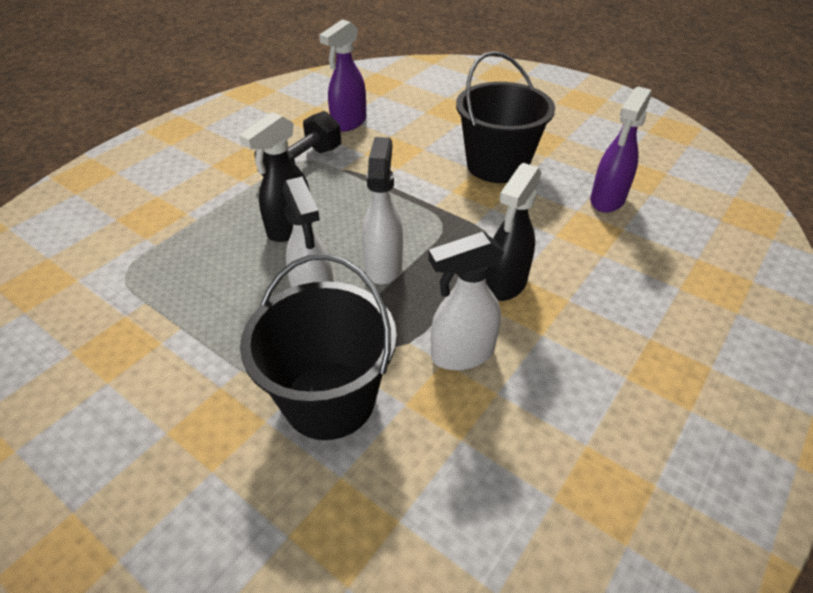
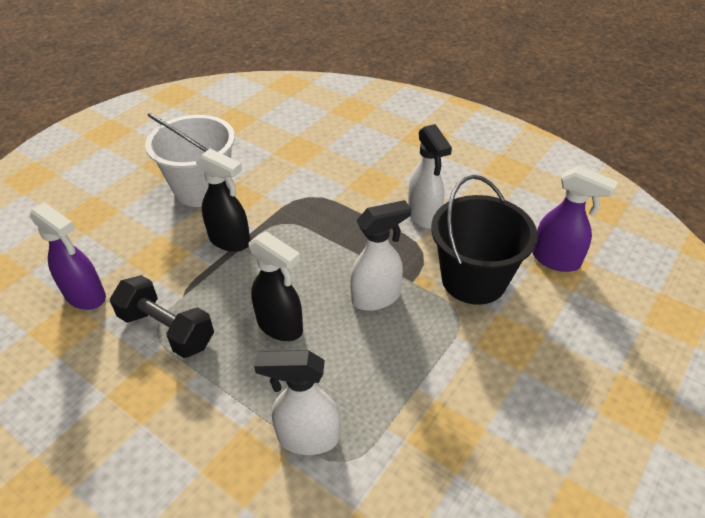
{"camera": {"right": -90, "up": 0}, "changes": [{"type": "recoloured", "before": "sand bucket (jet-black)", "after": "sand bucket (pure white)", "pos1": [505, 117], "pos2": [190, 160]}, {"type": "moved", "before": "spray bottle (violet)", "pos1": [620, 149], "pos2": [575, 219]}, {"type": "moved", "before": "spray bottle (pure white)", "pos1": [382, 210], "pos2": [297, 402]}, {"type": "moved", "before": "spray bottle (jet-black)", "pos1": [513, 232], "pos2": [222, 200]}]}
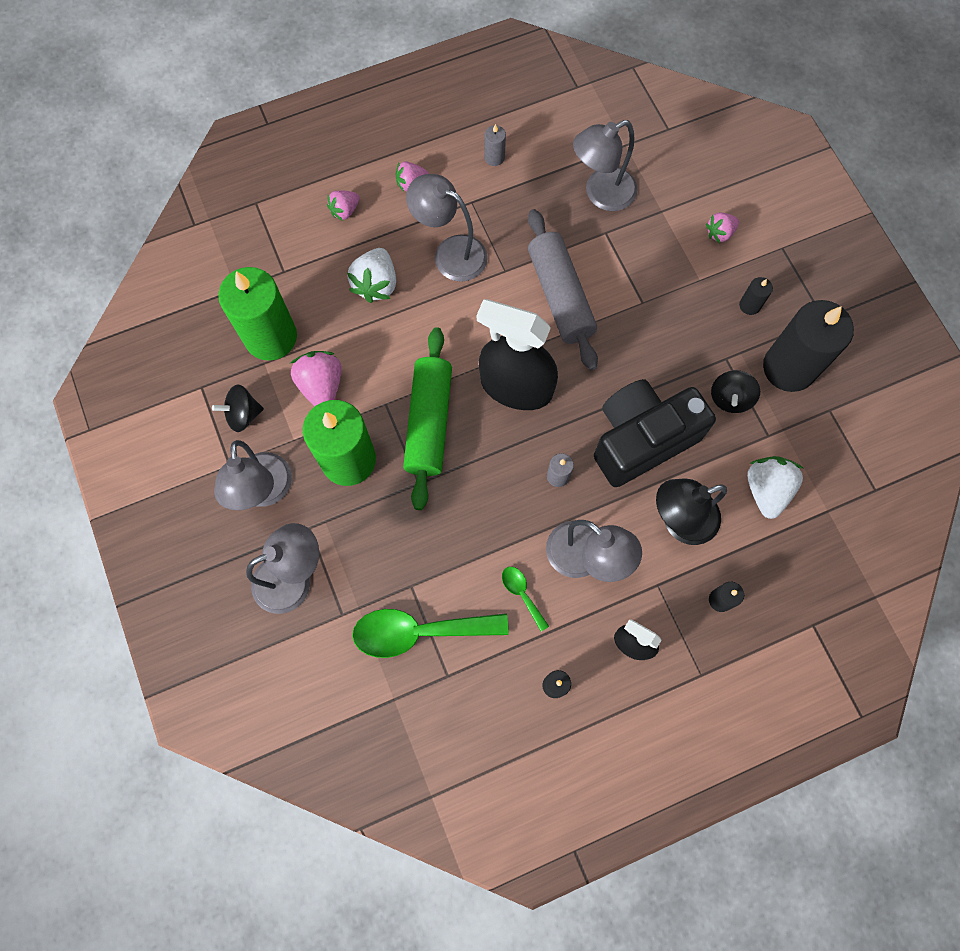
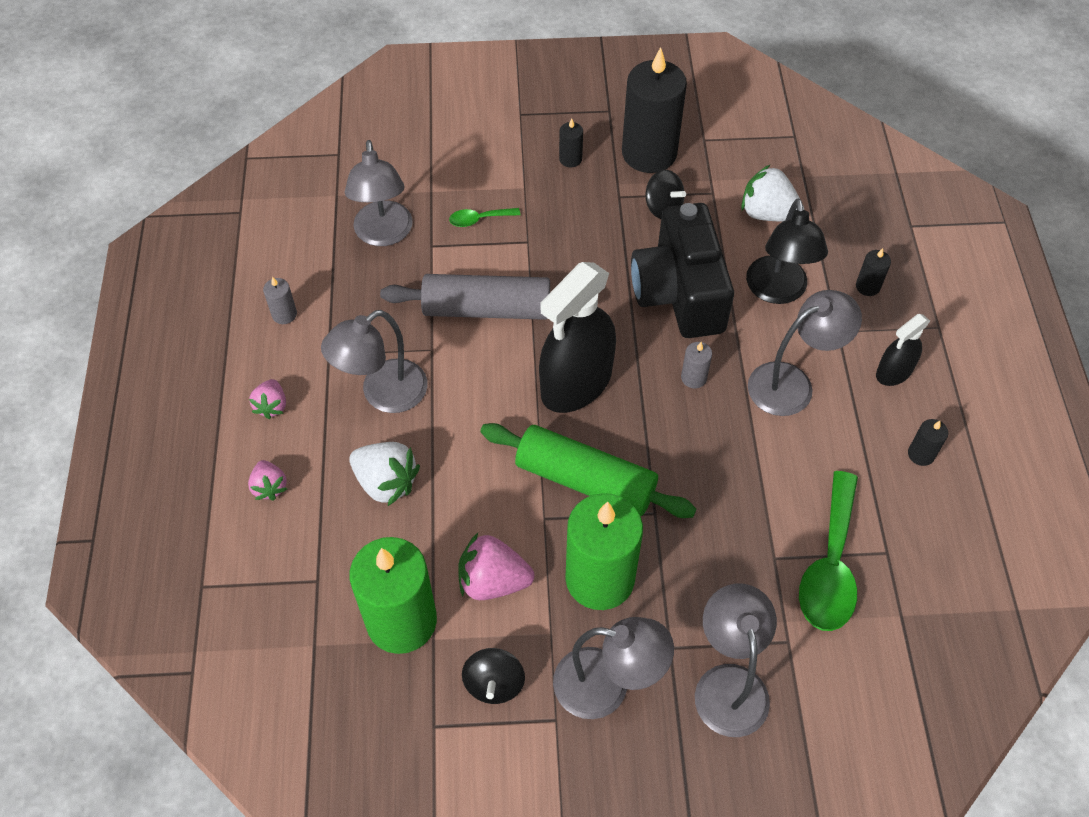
{"camera": {"right": -70, "up": -15}, "changes": [{"type": "removed", "before": "berry (rose-pink)", "pos1": [722, 227]}, {"type": "moved", "before": "tablespoon (green)", "pos1": [525, 599], "pos2": [484, 217]}]}
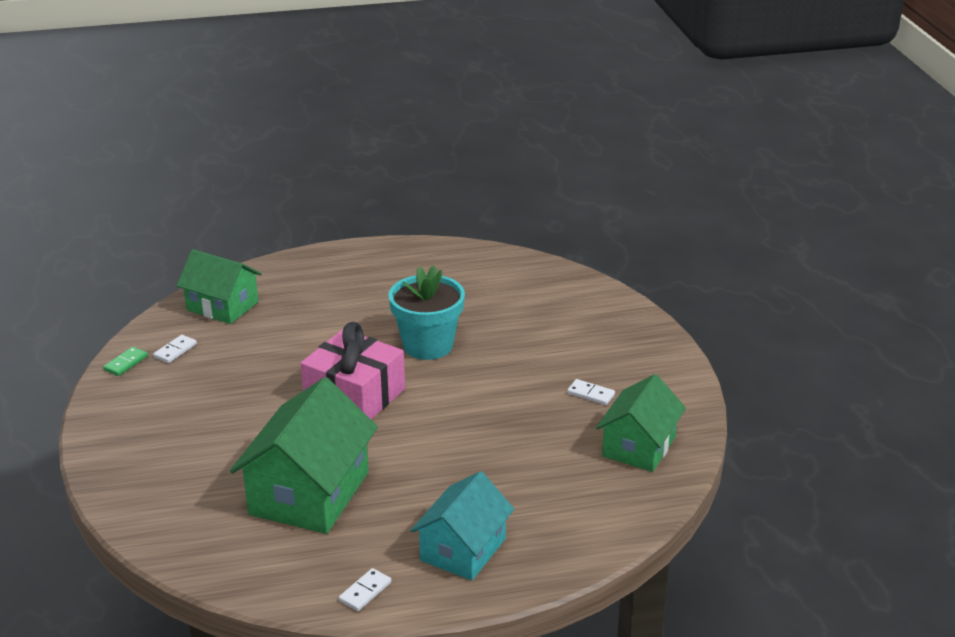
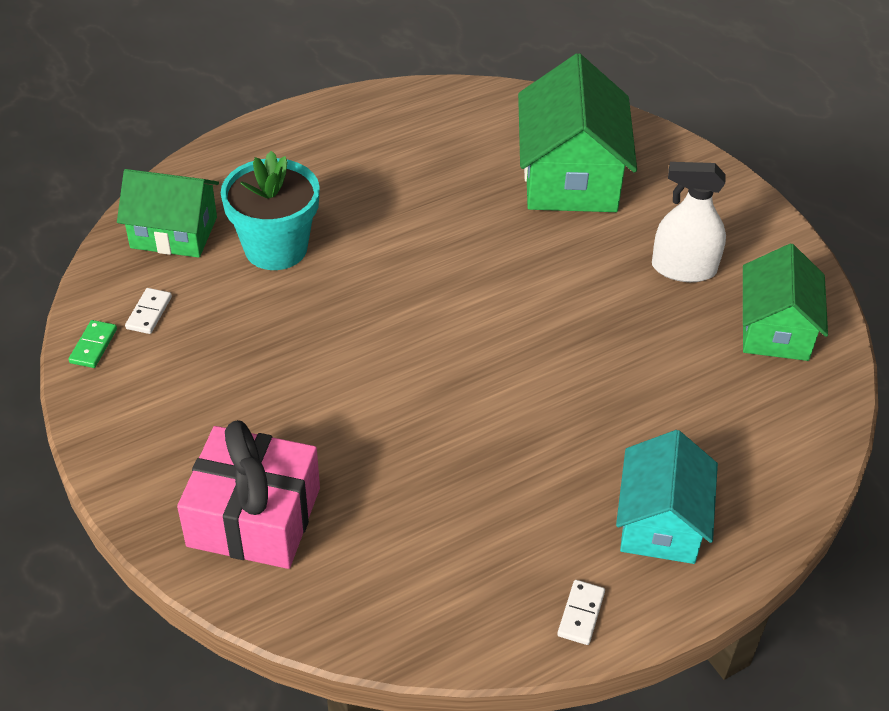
{"camera": {"right": -20, "up": 15}, "changes": [{"type": "moved", "before": "plant pot (aqua)", "pos1": [426, 313], "pos2": [270, 210]}, {"type": "moved", "before": "present (rose-pink)", "pos1": [353, 370], "pos2": [248, 494]}, {"type": "moved", "before": "toy house (green)", "pos1": [304, 455], "pos2": [577, 132]}, {"type": "replaced", "before": "domino (pure white)", "after": "spray bottle (pure white)", "pos1": [591, 392], "pos2": [689, 222]}]}
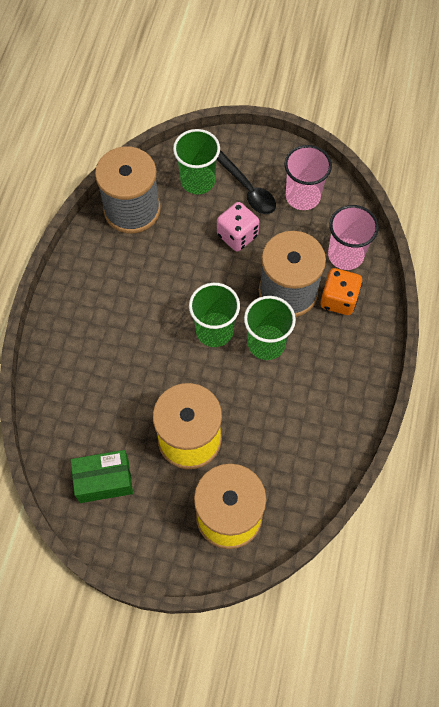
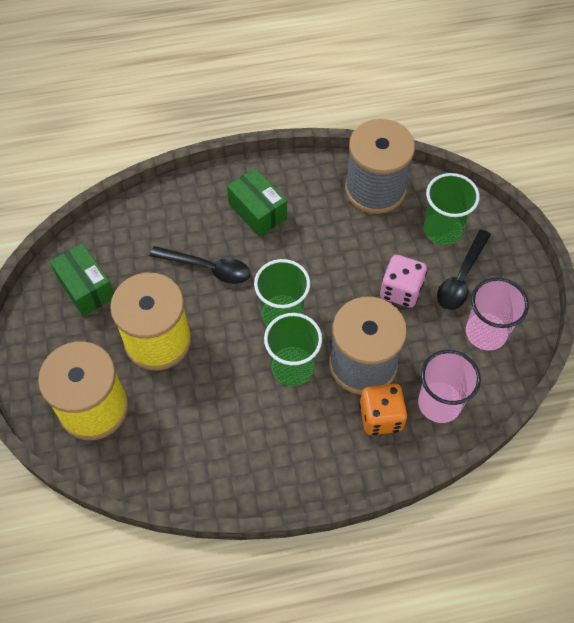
{"camera": {"right": 65, "up": -5}, "changes": [{"type": "added", "after": "box (green)", "pos2": [257, 202]}, {"type": "added", "after": "tablespoon (jet-black)", "pos2": [200, 265]}]}
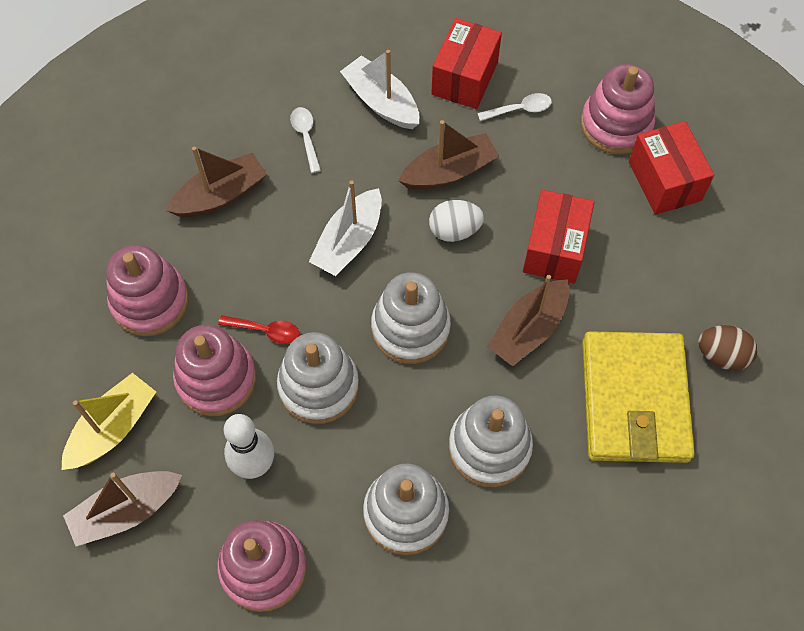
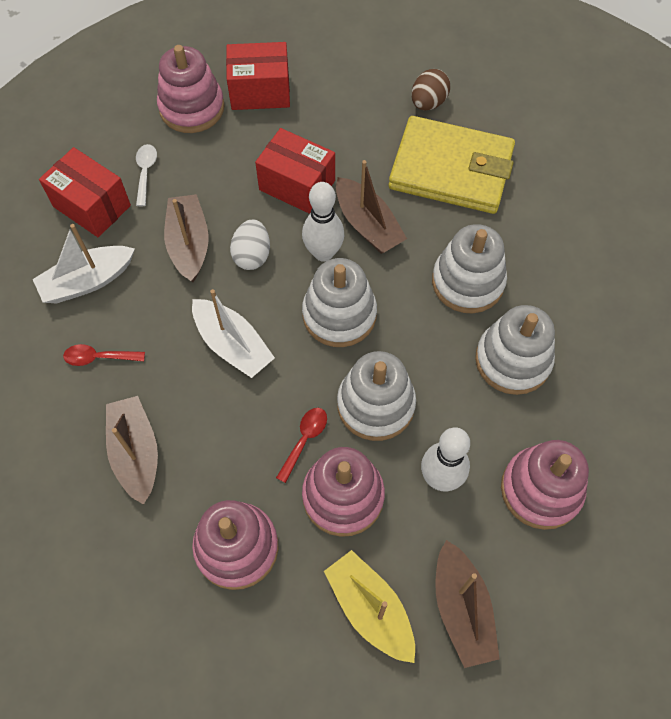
{"camera": {"right": -75, "up": 0}, "changes": [{"type": "recoloured", "before": "tablespoon (pure white)", "after": "tablespoon (scarlet)", "pos1": [305, 140], "pos2": [104, 355]}, {"type": "added", "after": "bowling pin (pure white)", "pos2": [323, 222]}]}
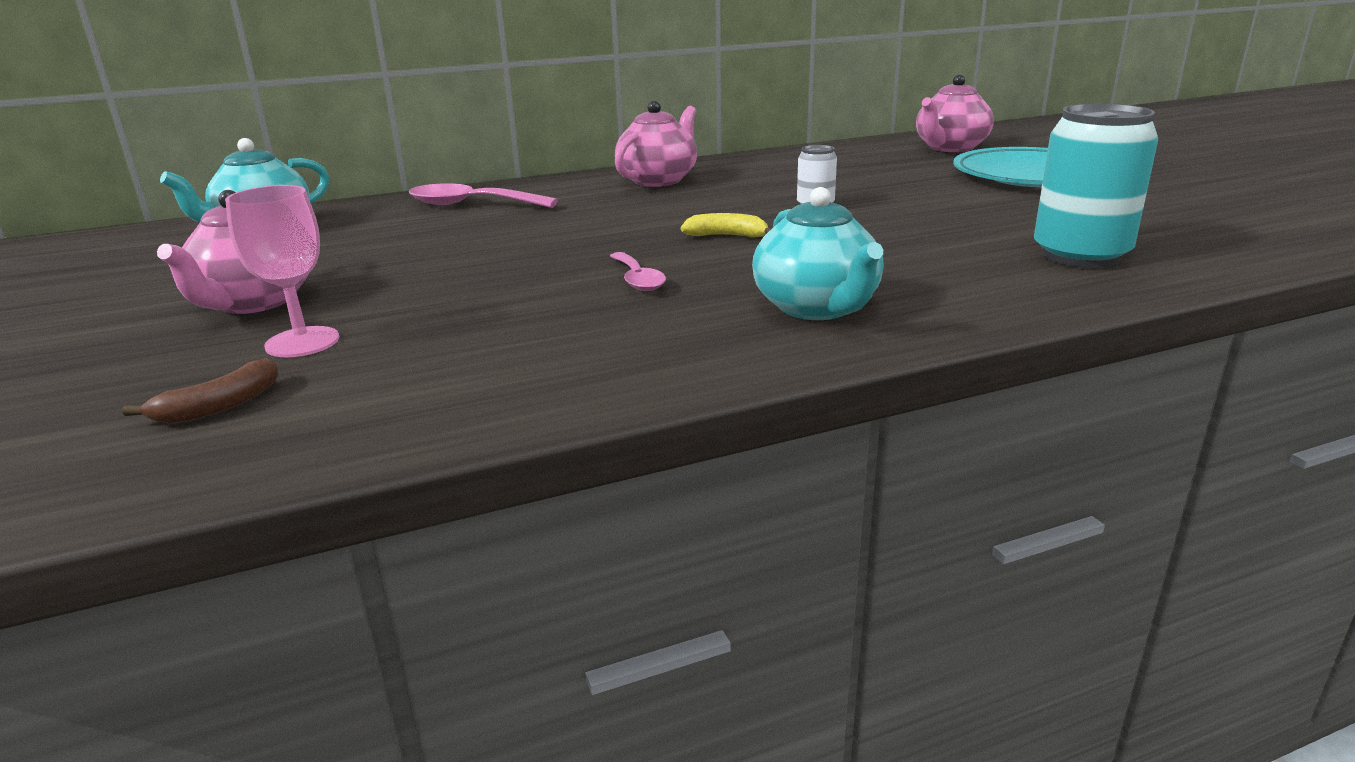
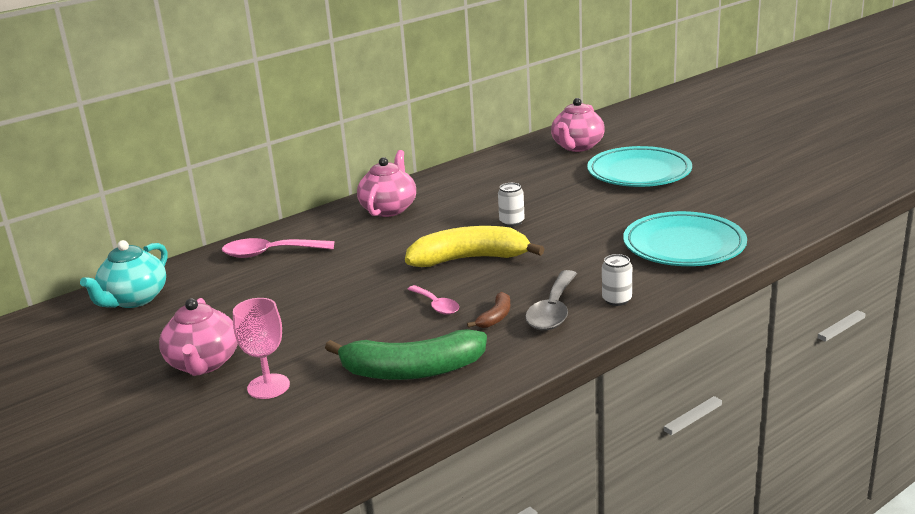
{"camera": {"right": -15, "up": 0}, "changes": [{"type": "replaced", "before": "can (aqua)", "after": "flat dish (aqua)", "pos1": [1096, 185], "pos2": [685, 238]}, {"type": "replaced", "before": "tea pot (aqua)", "after": "tablespoon (gray)", "pos1": [817, 253], "pos2": [551, 300]}, {"type": "resized", "before": "toy banana (golden)", "pos1": [725, 225], "pos2": [474, 246], "scale": 2.19}, {"type": "moved", "before": "toy banana (brown)", "pos1": [200, 391], "pos2": [488, 310]}, {"type": "added", "after": "can (pure white)", "pos2": [617, 280]}, {"type": "added", "after": "toy banana (green)", "pos2": [406, 354]}]}
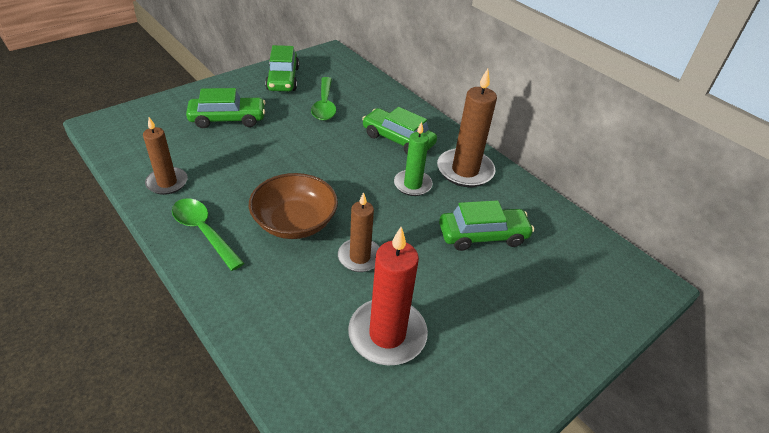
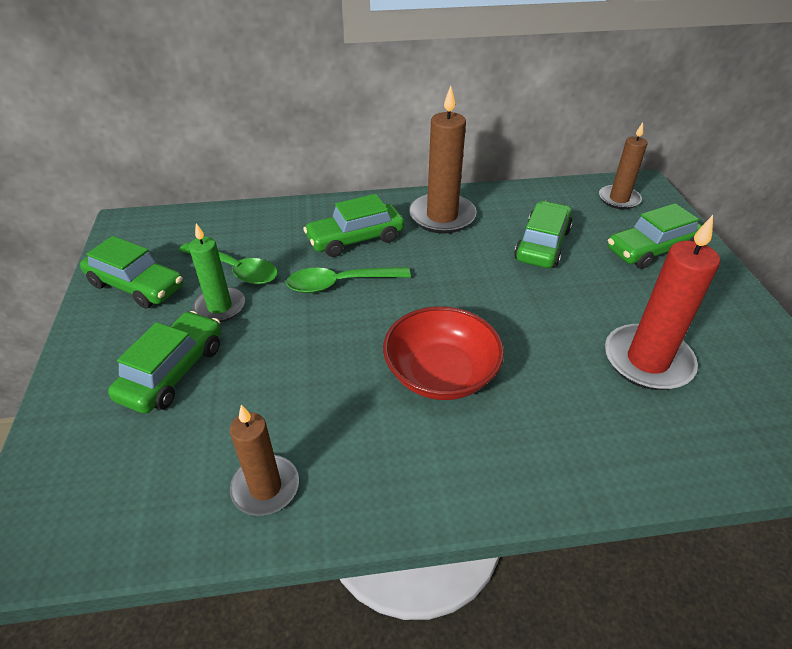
{"camera": {"right": -55, "up": 0}, "changes": [{"type": "moved", "before": "wax candle (green)", "pos1": [413, 159], "pos2": [217, 272]}, {"type": "recoloured", "before": "bowl (brown)", "after": "bowl (scarlet)", "pos1": [293, 206], "pos2": [443, 353]}, {"type": "moved", "before": "wax candle (brown)", "pos1": [358, 232], "pos2": [623, 165]}, {"type": "moved", "before": "tablespoon (green)", "pos1": [208, 234], "pos2": [348, 280]}, {"type": "added", "after": "toy car (green)", "pos2": [655, 236]}]}
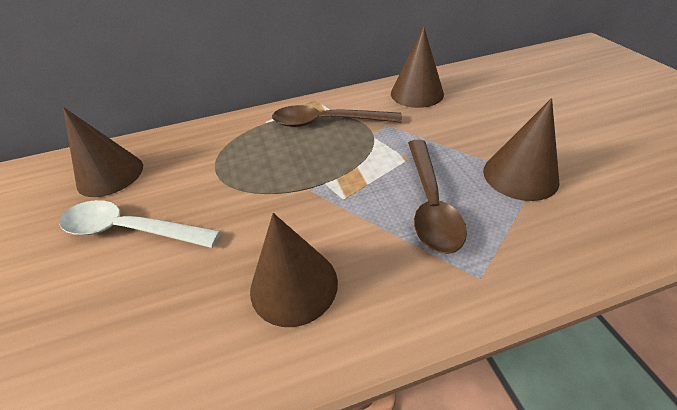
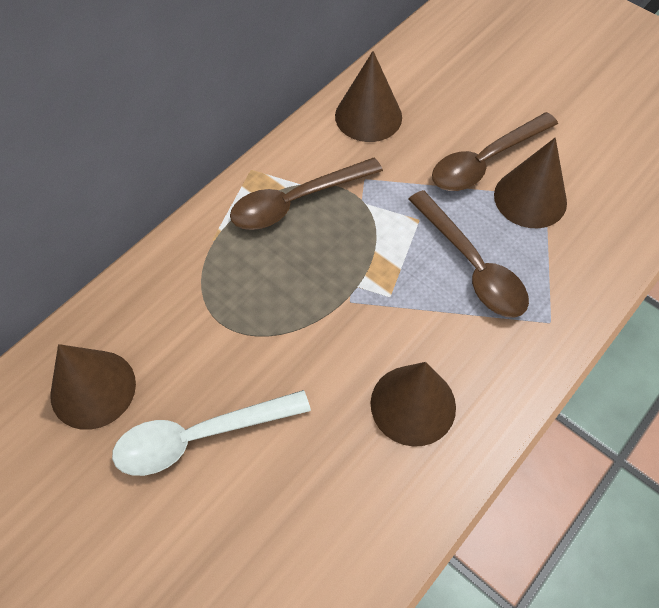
{"camera": {"right": -35, "up": 15}, "changes": [{"type": "added", "after": "tablespoon (brown)", "pos2": [495, 151]}]}
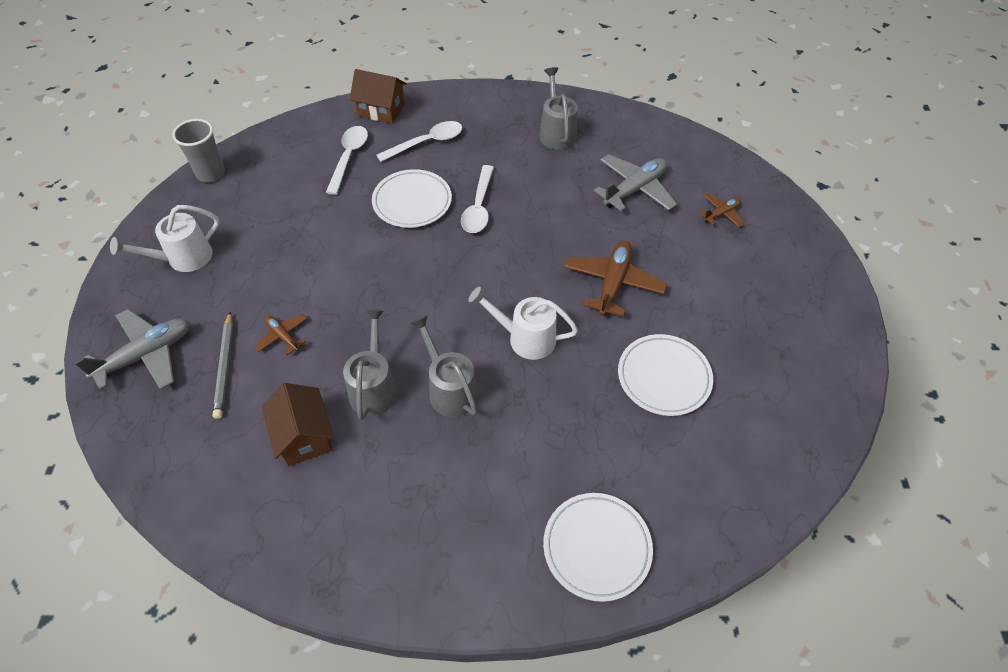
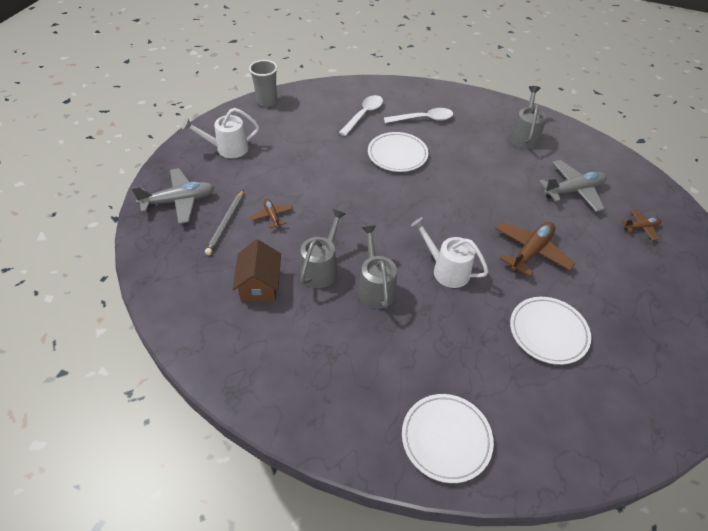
{"camera": {"right": 20, "up": -5}, "changes": [{"type": "removed", "before": "toy house (brown)", "pos1": [378, 96]}, {"type": "removed", "before": "tablespoon (pure white)", "pos1": [477, 199]}]}
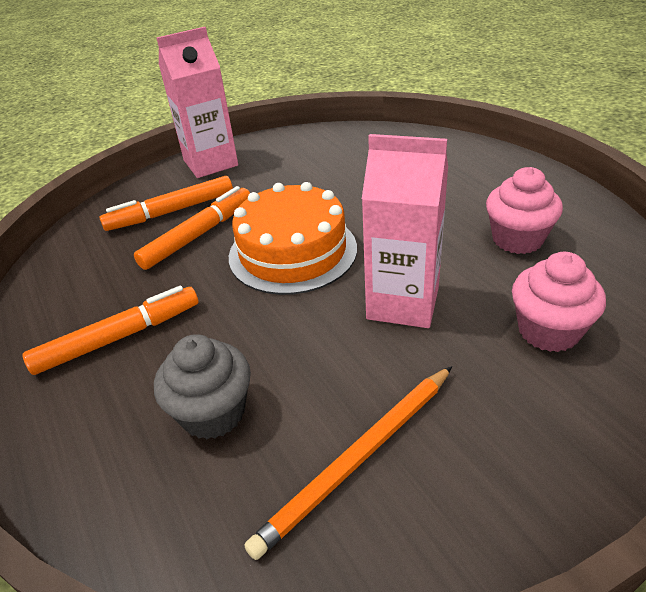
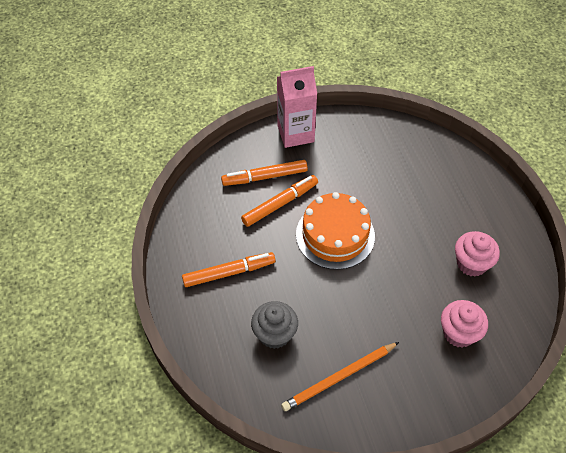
{"camera": {"right": 10, "up": 15}, "changes": [{"type": "removed", "before": "carton (rose-pink)", "pos1": [405, 231]}]}
